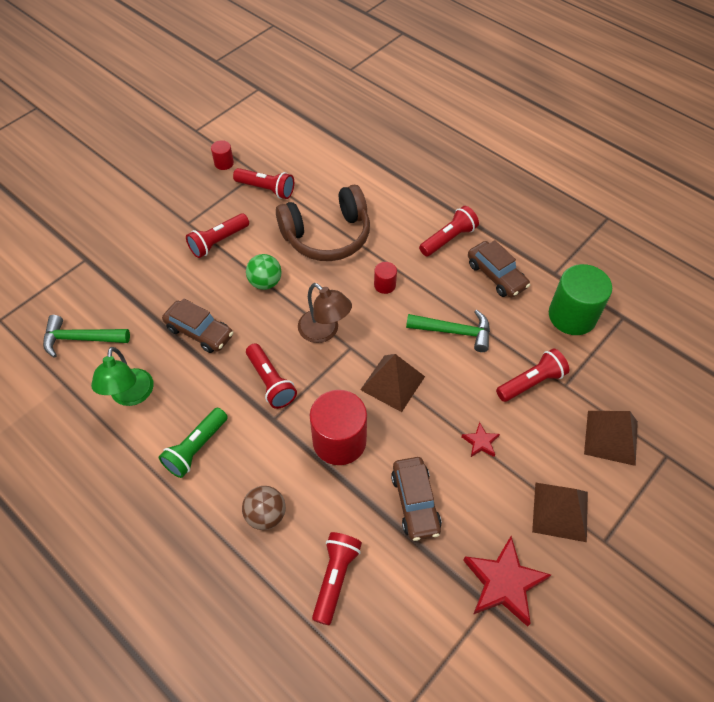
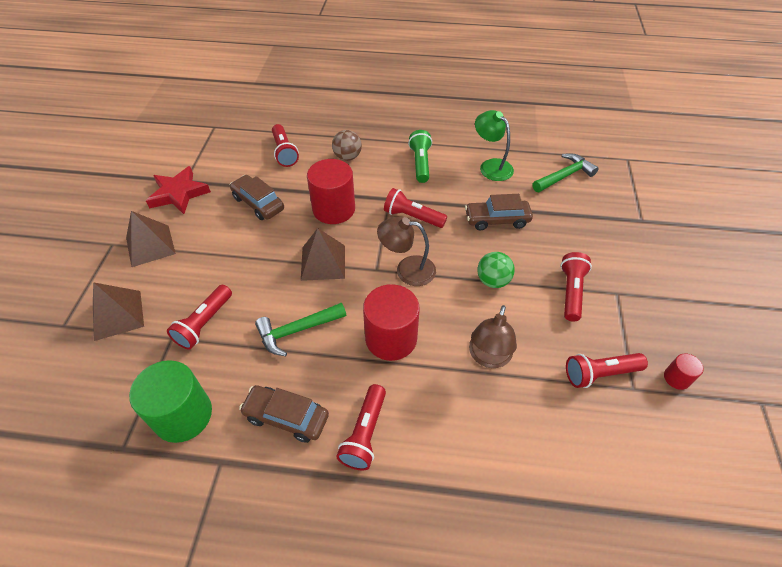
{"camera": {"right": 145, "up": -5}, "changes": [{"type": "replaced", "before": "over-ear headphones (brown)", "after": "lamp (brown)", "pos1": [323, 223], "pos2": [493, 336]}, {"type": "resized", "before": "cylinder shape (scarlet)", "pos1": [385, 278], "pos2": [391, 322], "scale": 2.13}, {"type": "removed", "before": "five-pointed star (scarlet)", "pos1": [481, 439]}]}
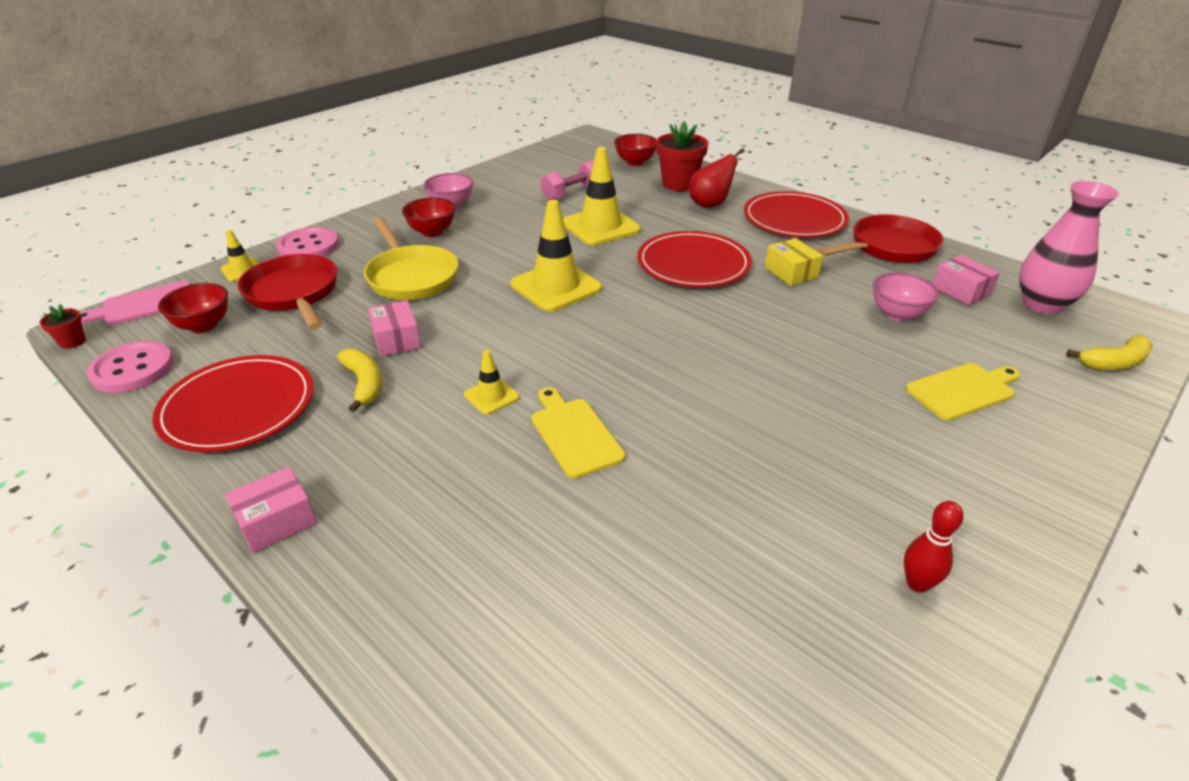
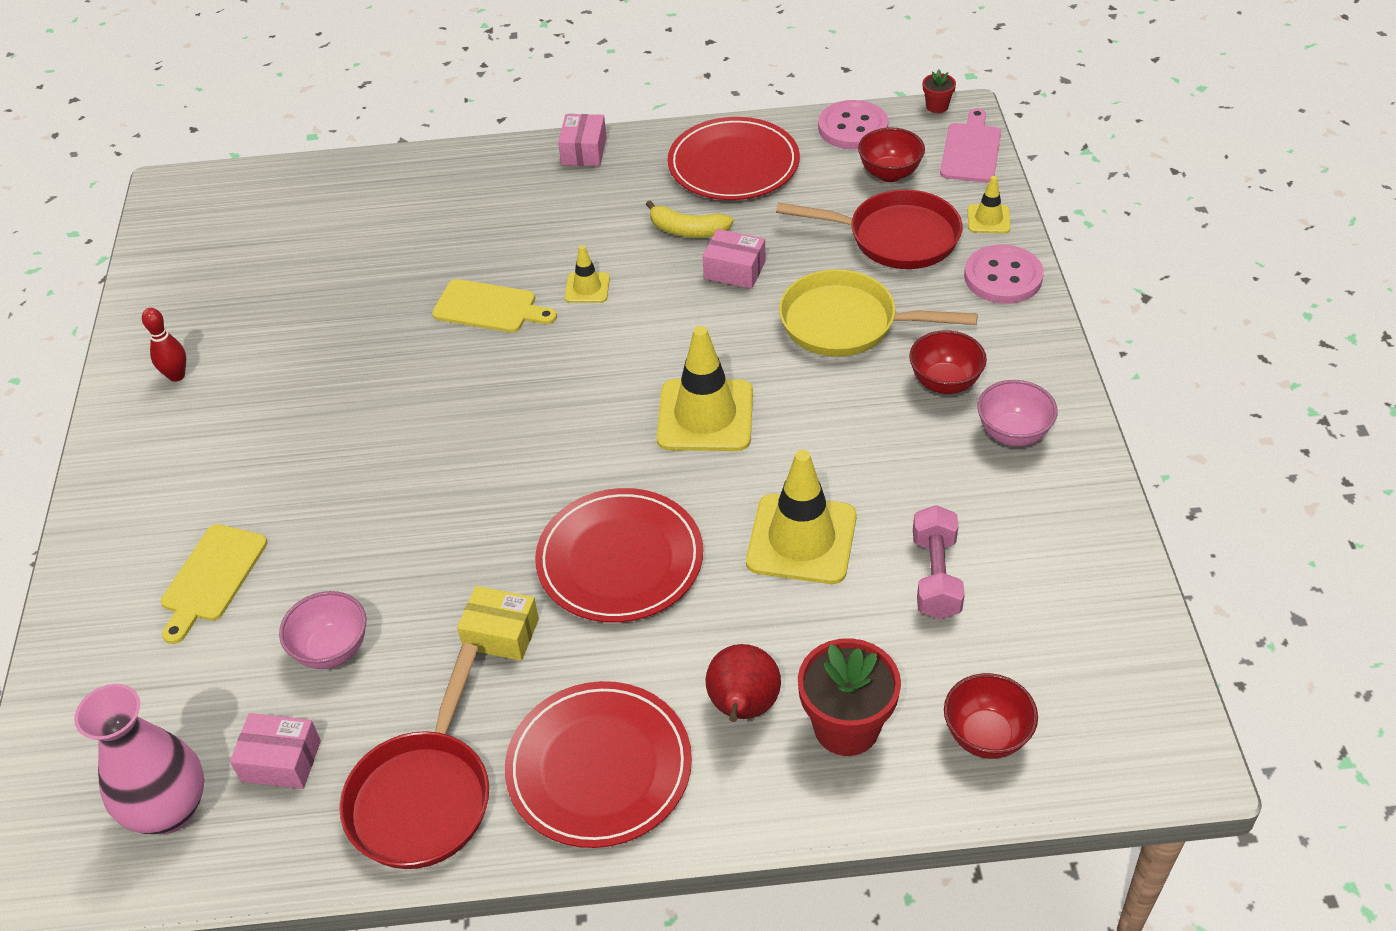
{"camera": {"right": 135, "up": 10}, "changes": [{"type": "removed", "before": "toy banana (golden)", "pos1": [1109, 352]}]}
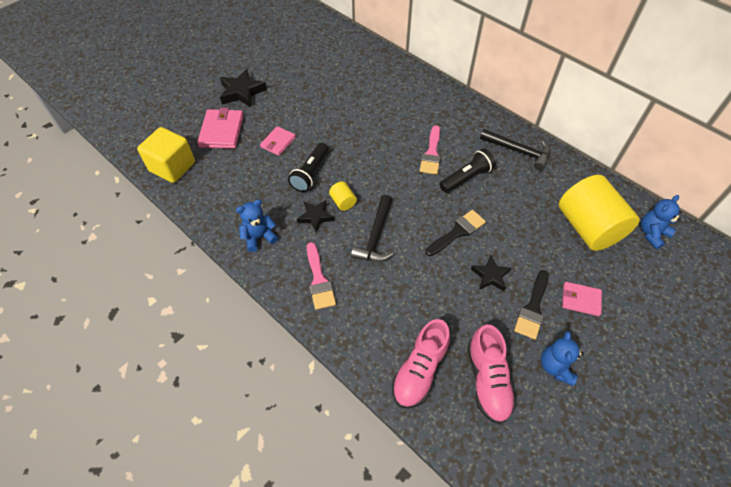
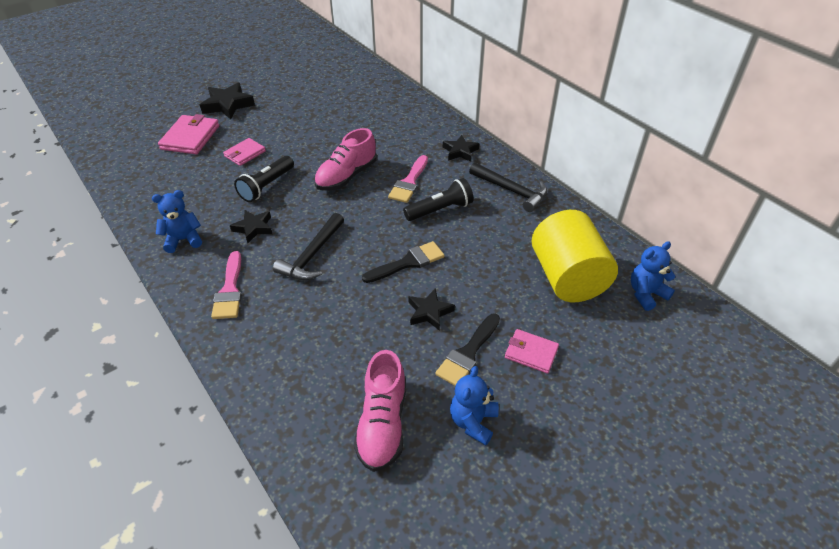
{"camera": {"right": 10, "up": -10}, "changes": [{"type": "removed", "before": "block (golden)", "pos1": [166, 155]}, {"type": "removed", "before": "cylinder shape (golden)", "pos1": [343, 196]}, {"type": "moved", "before": "lace-up shoe (rose-pink)", "pos1": [421, 364], "pos2": [345, 159]}, {"type": "added", "after": "five-pointed star (jet-black)", "pos2": [461, 148]}]}
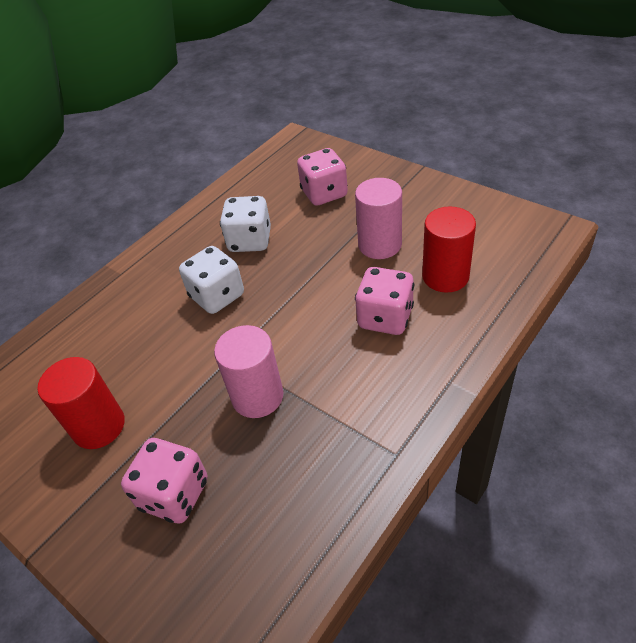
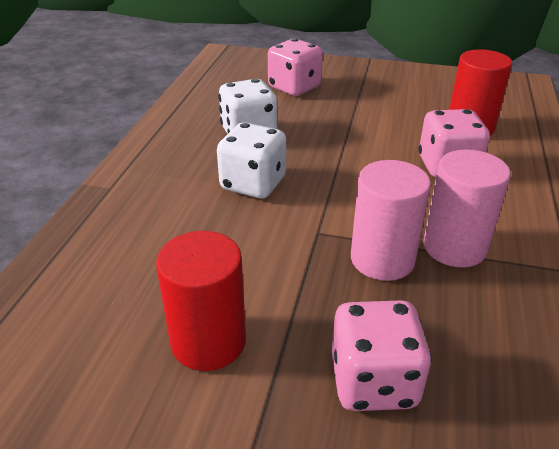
{"camera": {"right": -30, "up": -10}, "changes": [{"type": "moved", "before": "cylinder shape (rose-pink)", "pos1": [378, 218], "pos2": [466, 209]}]}
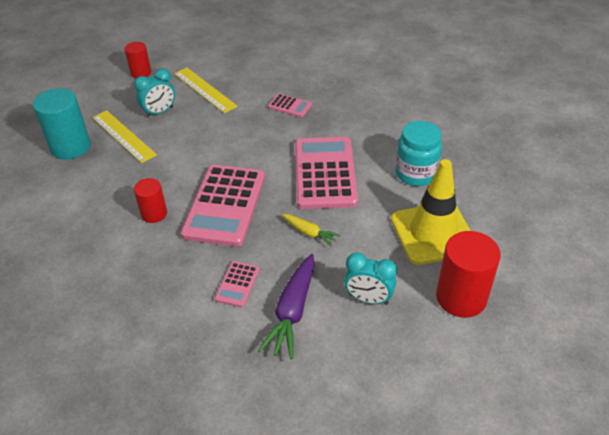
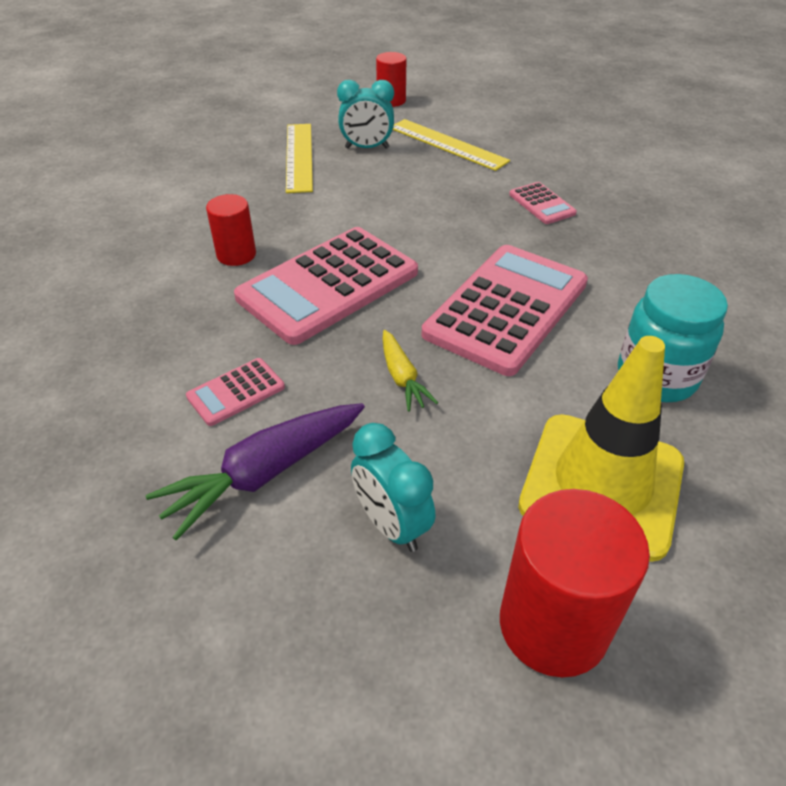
{"camera": {"right": 35, "up": 0}, "changes": [{"type": "turned", "before": "measuring stick (golden)", "pos1": [206, 90], "pos2": [451, 145], "turn": -45}, {"type": "removed", "before": "cylinder shape (aqua)", "pos1": [62, 124]}]}
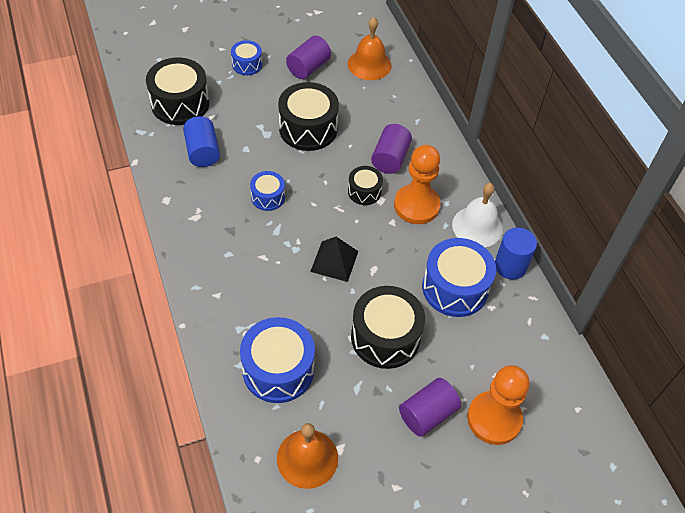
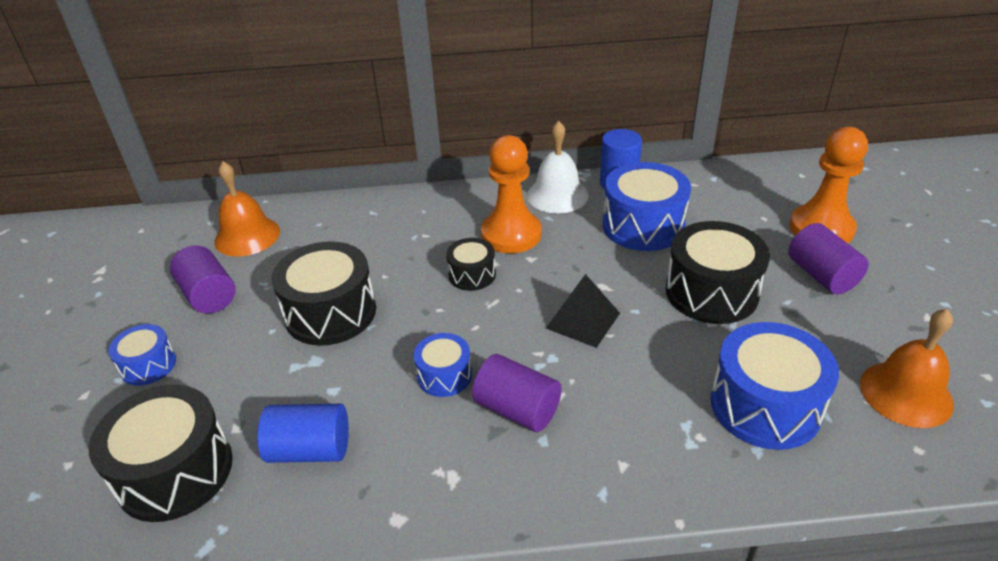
{"camera": {"right": -70, "up": -15}, "changes": [{"type": "moved", "before": "cylinder shape (violet)", "pos1": [391, 149], "pos2": [517, 393]}]}
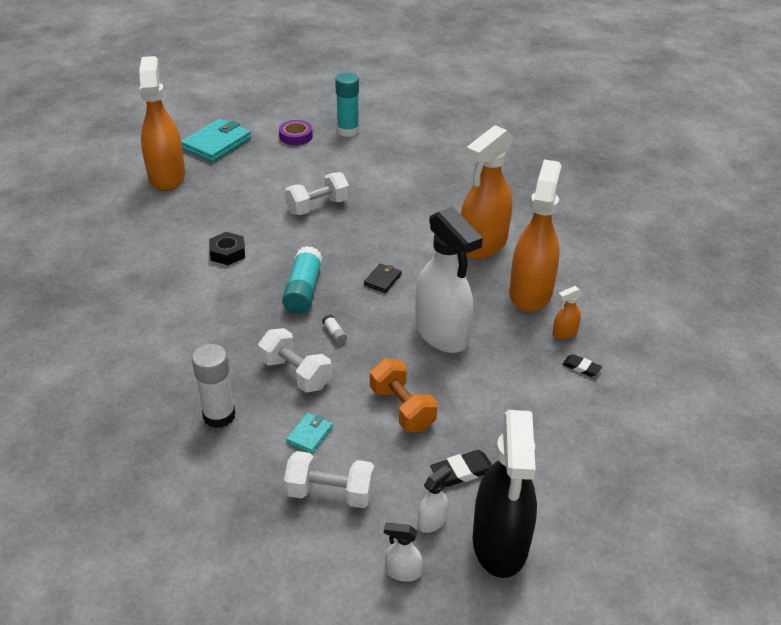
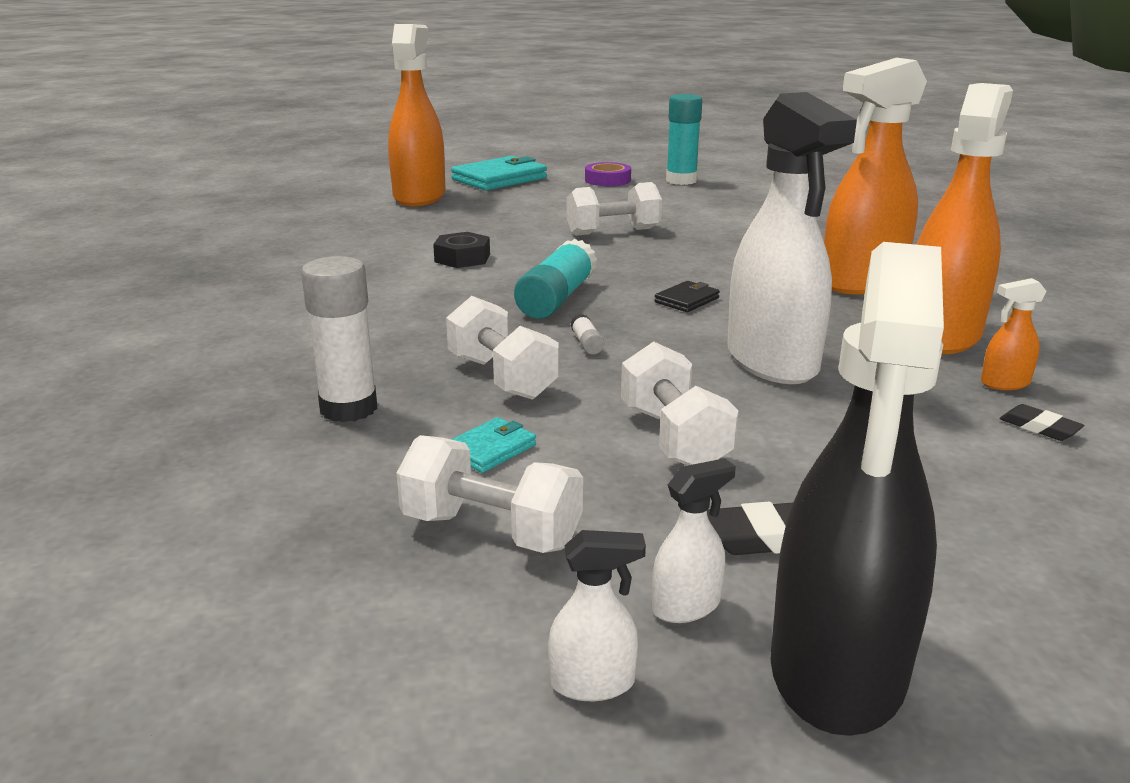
{"camera": {"right": 15, "up": -15}, "changes": [{"type": "recoloured", "before": "hand weight (orange)", "after": "hand weight (pure white)", "pos1": [404, 395], "pos2": [680, 403]}, {"type": "turned", "before": "spray bottle (pure white)", "pos1": [403, 552], "pos2": [597, 615], "turn": 150}]}
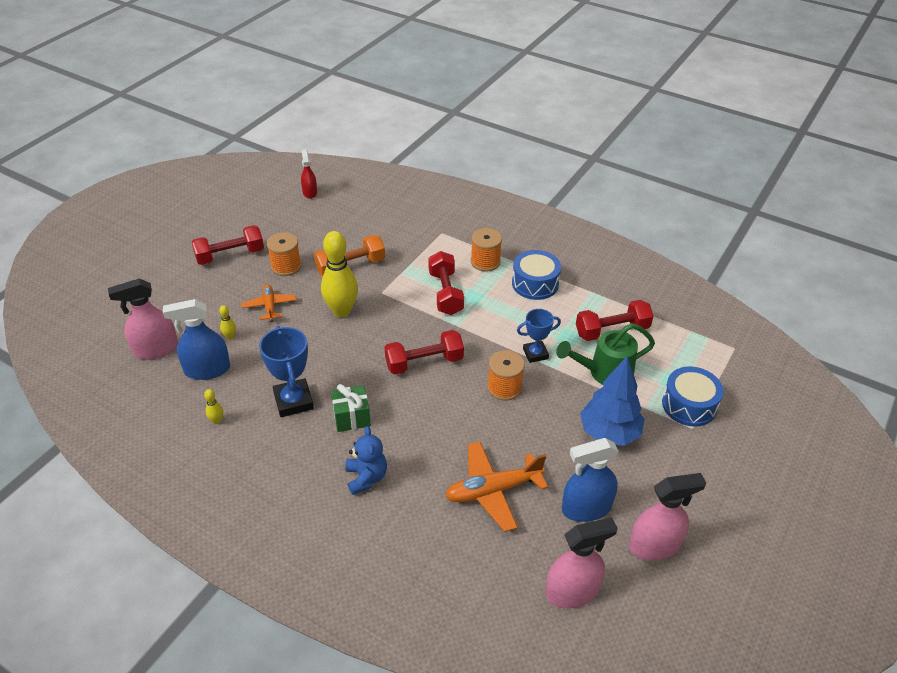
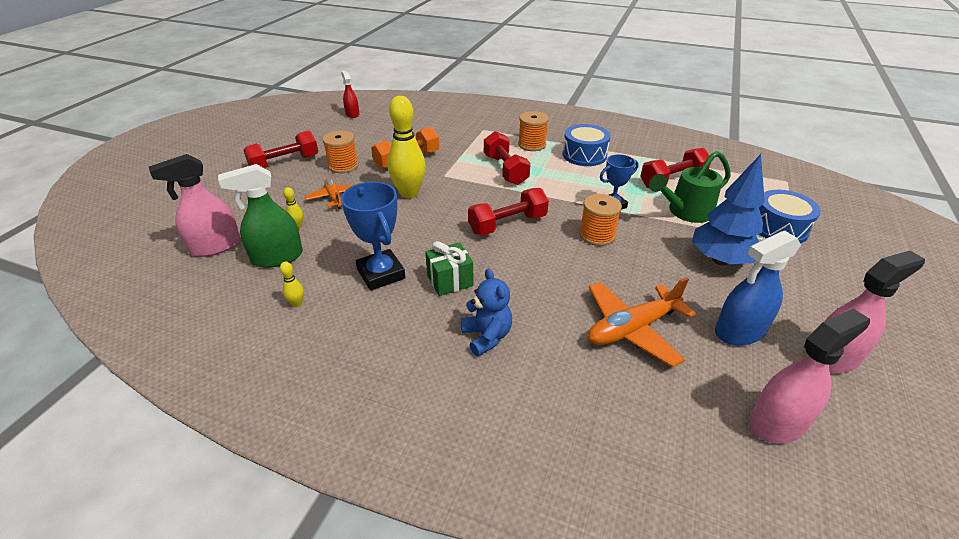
{"camera": {"right": -10, "up": -5}, "changes": [{"type": "recoloured", "before": "spray bottle (cobalt)", "after": "spray bottle (green)", "pos1": [196, 339], "pos2": [260, 216]}]}
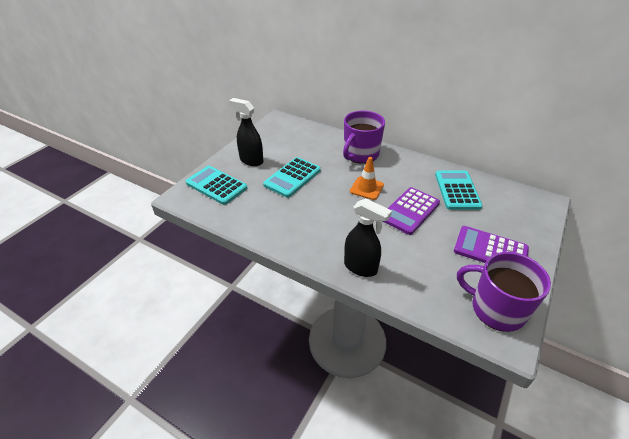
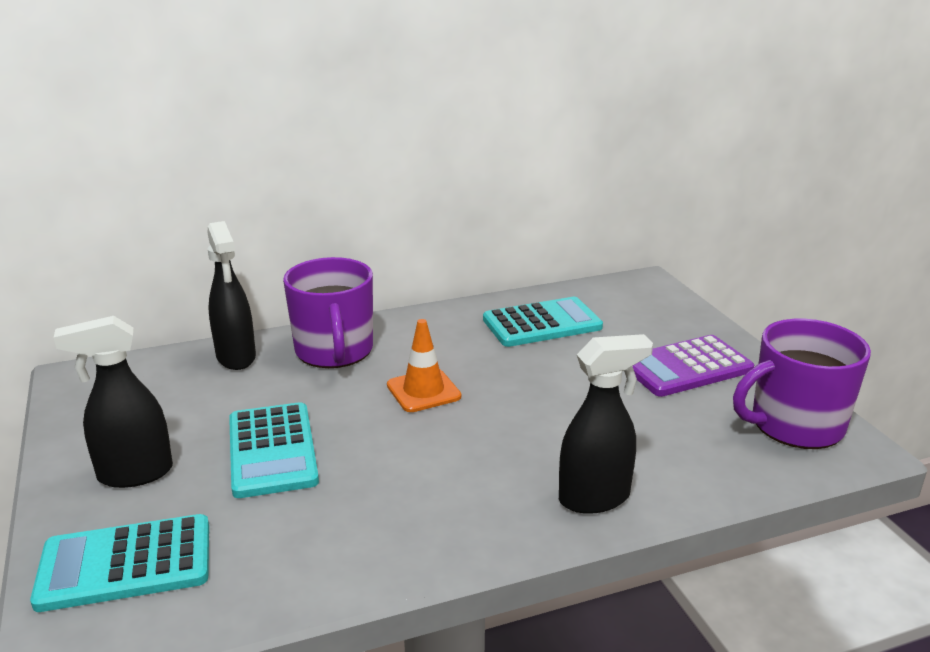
{"camera": {"right": -50, "up": -15}, "changes": [{"type": "turned", "before": "adding machine (aqua)", "pos1": [459, 190], "pos2": [543, 322], "turn": 120}, {"type": "removed", "before": "adding machine (violet)", "pos1": [411, 211]}, {"type": "added", "after": "spray bottle (jet-black)", "pos2": [232, 295]}]}
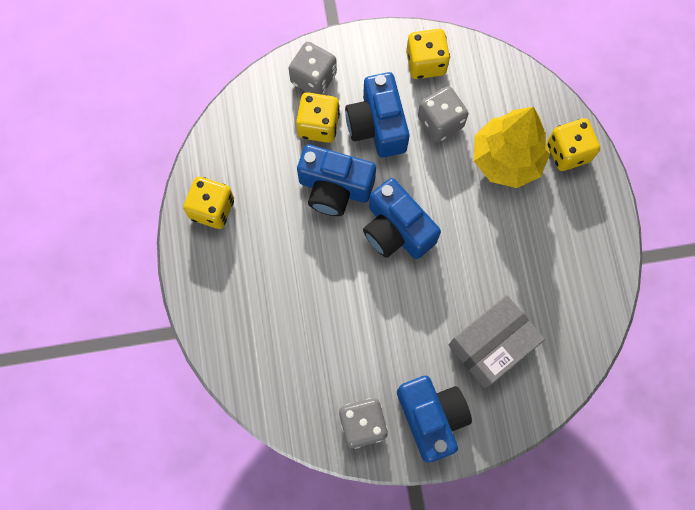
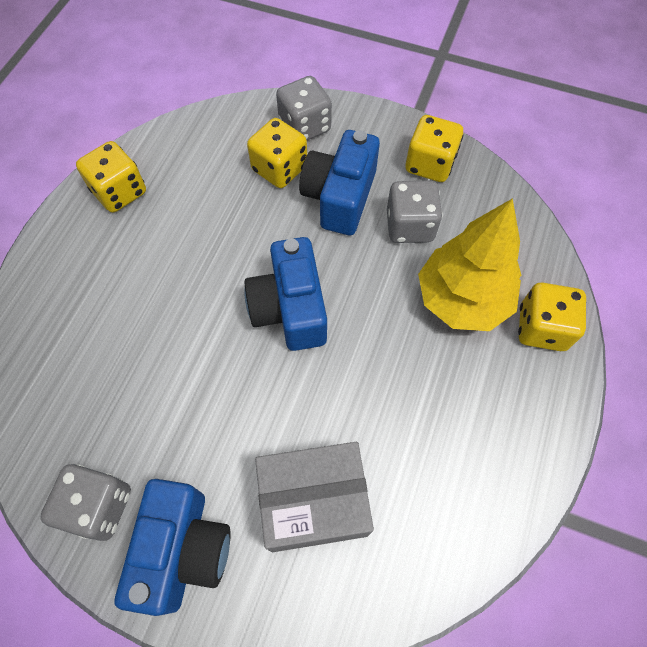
{"camera": {"right": 30, "up": -10}, "changes": [{"type": "removed", "before": "camera (cobalt)", "pos1": [336, 180]}]}
